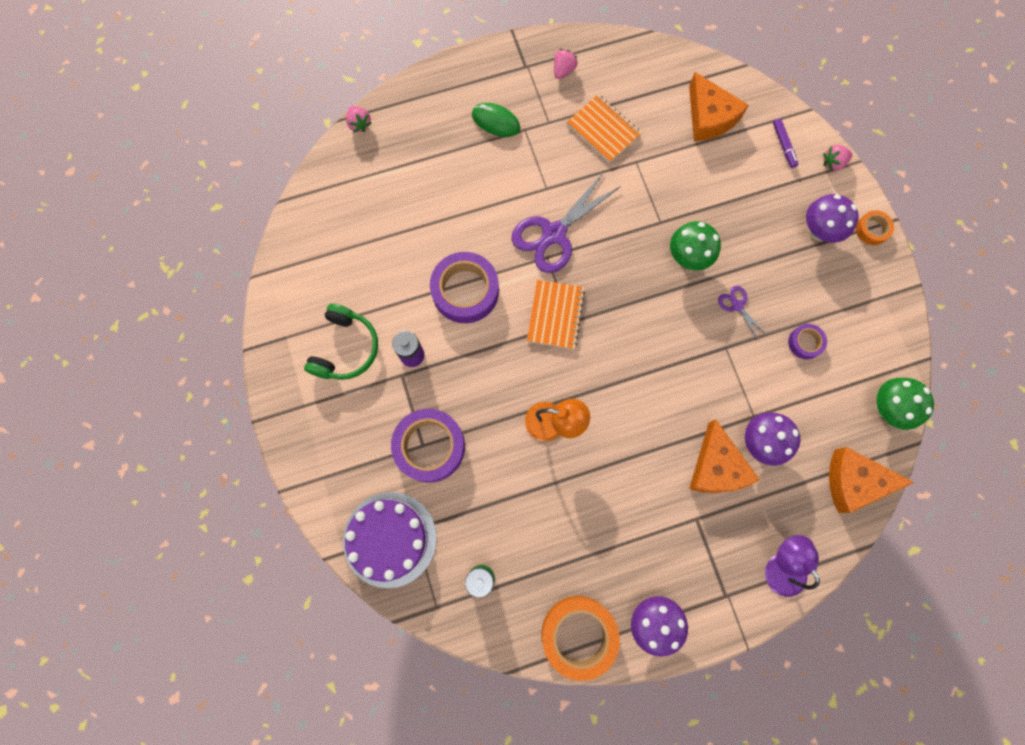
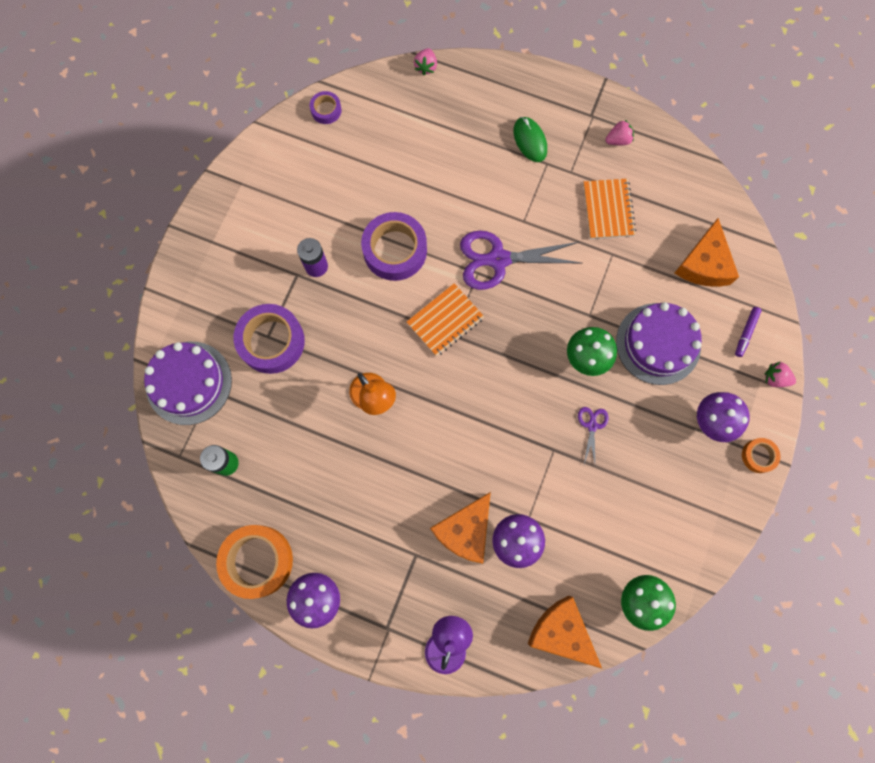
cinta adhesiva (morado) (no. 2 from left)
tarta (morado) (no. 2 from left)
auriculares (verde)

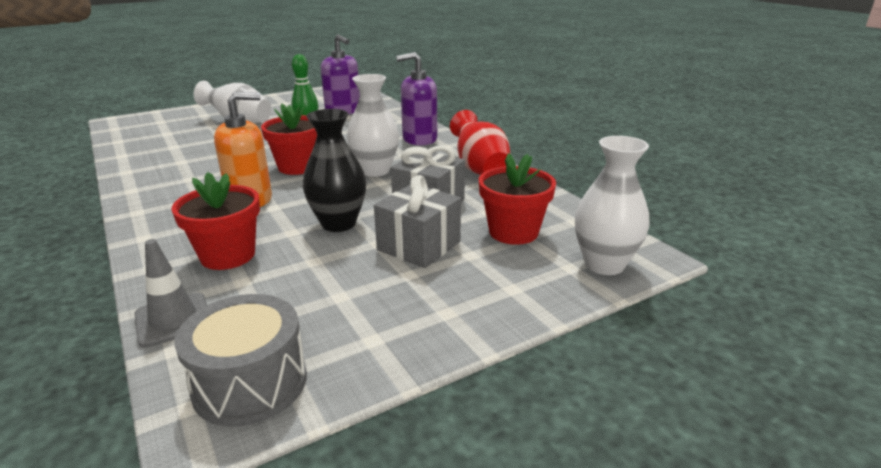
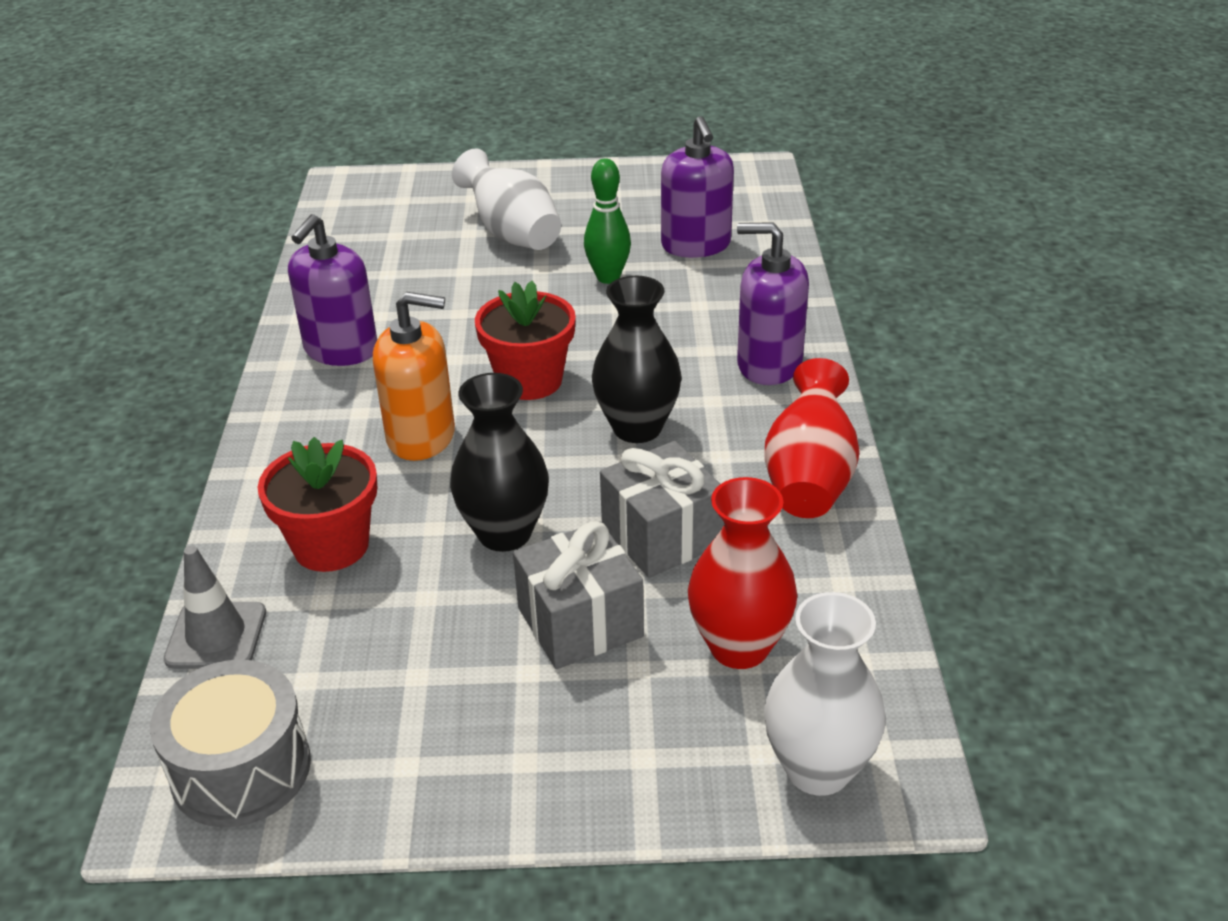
dispensador de jabón (morado) (no. 1 from left)
florero (negro) (no. 2 from left)
florero (rojo) (no. 1 from left)

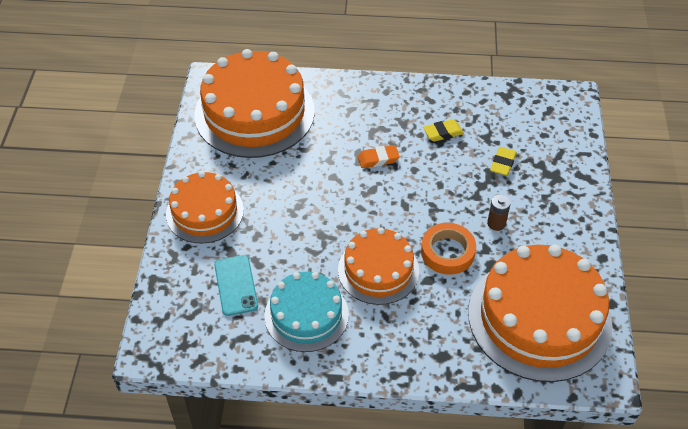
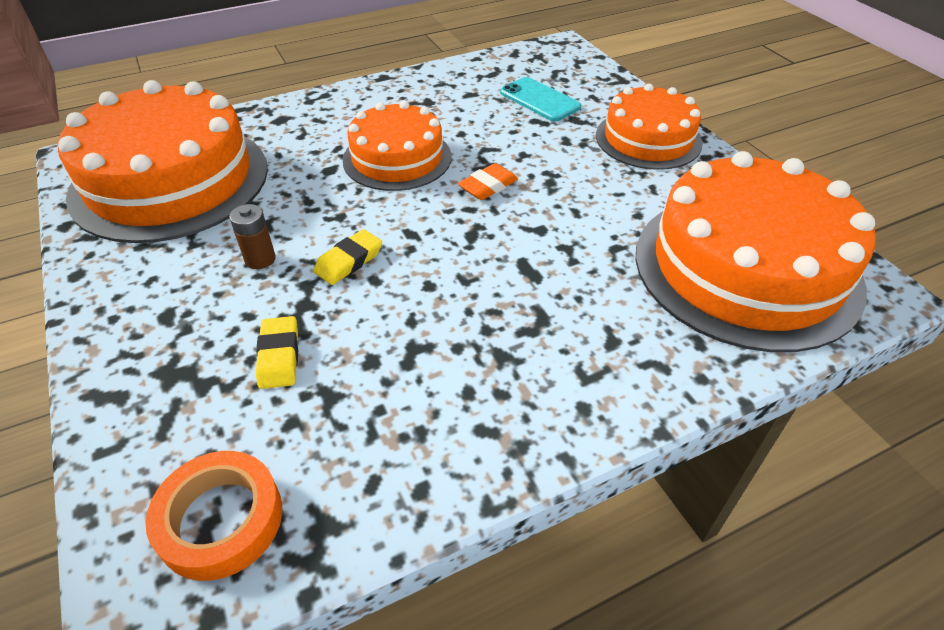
cinta adhesiva (naranja)
goma de borrar (amarillo) (no. 2 from left)
goma de borrar (naranja)
tarta (turquesa)

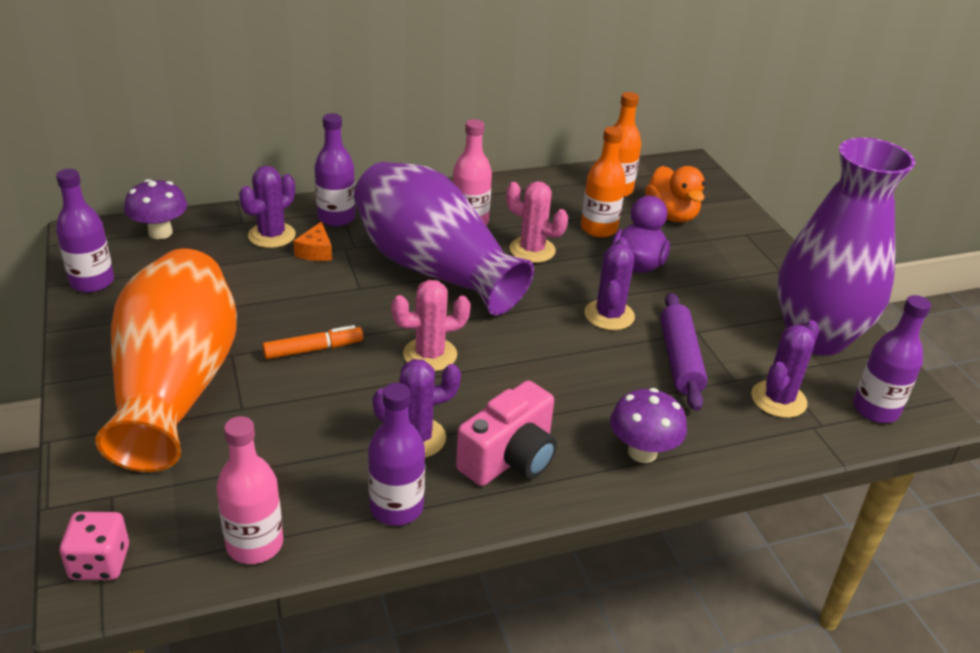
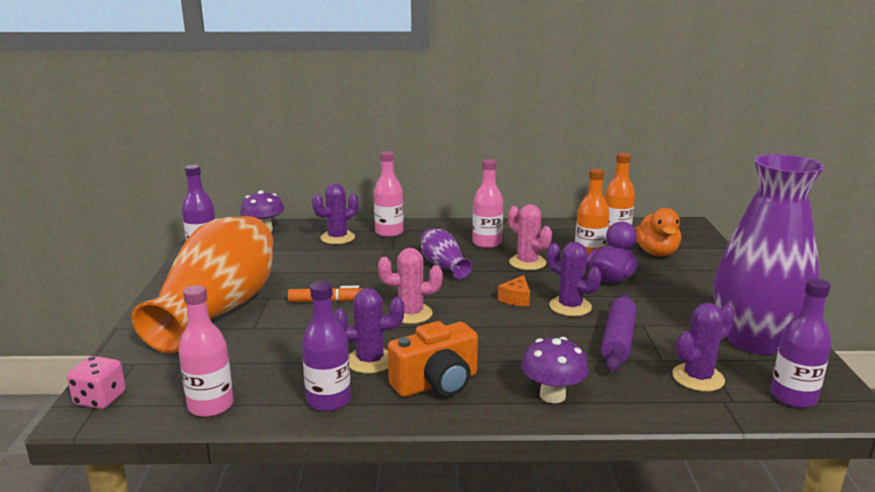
botella (rosa) (no. 2 from left)
cámara (naranja)
florero (morado) (no. 1 from left)
queso (naranja)
cactus (morado) (no. 3 from left)

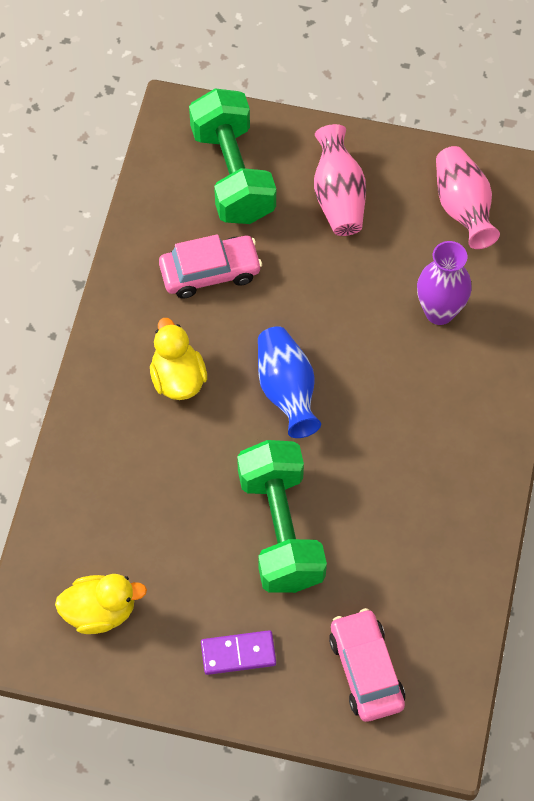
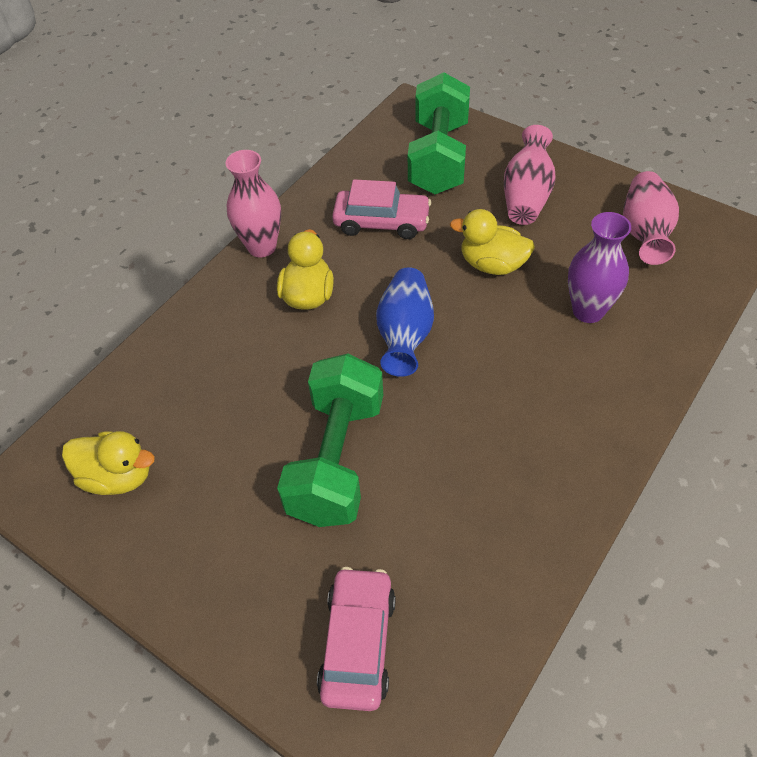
florero (rosa) (no. 1 from left)
pato (amarillo) (no. 3 from left)
ficha de dominó (morado)

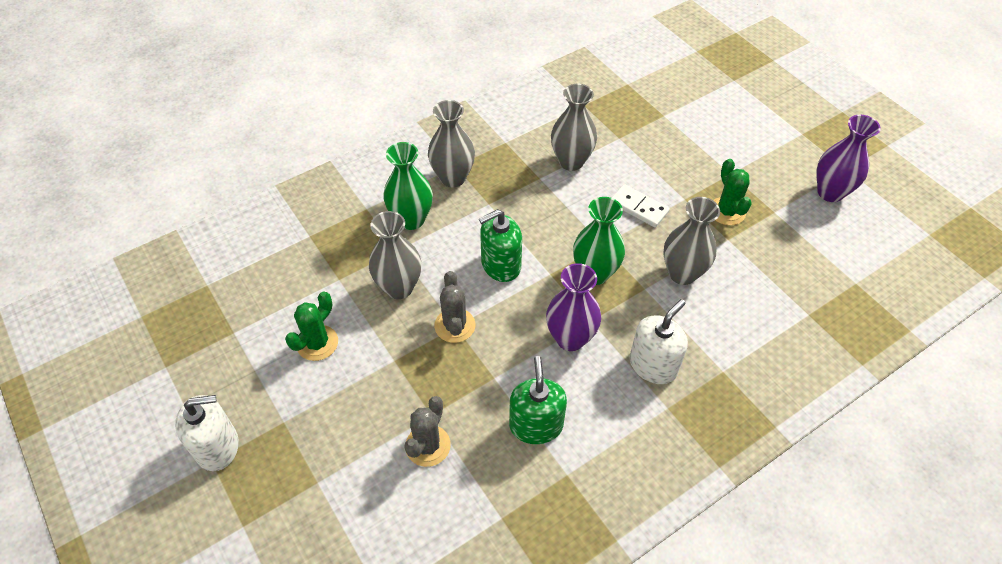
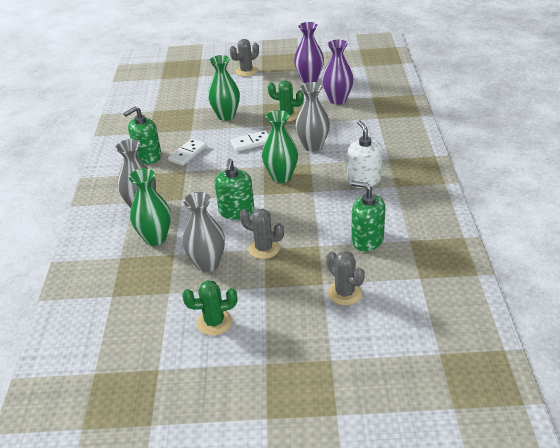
dispensador de jabón (verde) (no. 1 from left)
ficha de dominó (blanco) (no. 1 from left)
cactus (verde) (no. 1 from left)
florero (verde) (no. 2 from left)
cactus (gris) (no. 1 from left)
florero (morado) (no. 2 from left)
dispensador de jabón (blanco) (no. 1 from left in the first image)

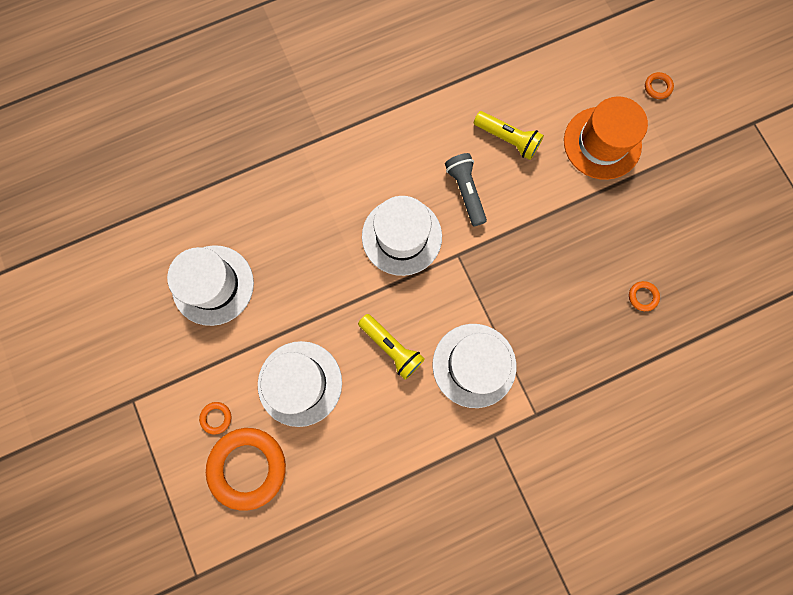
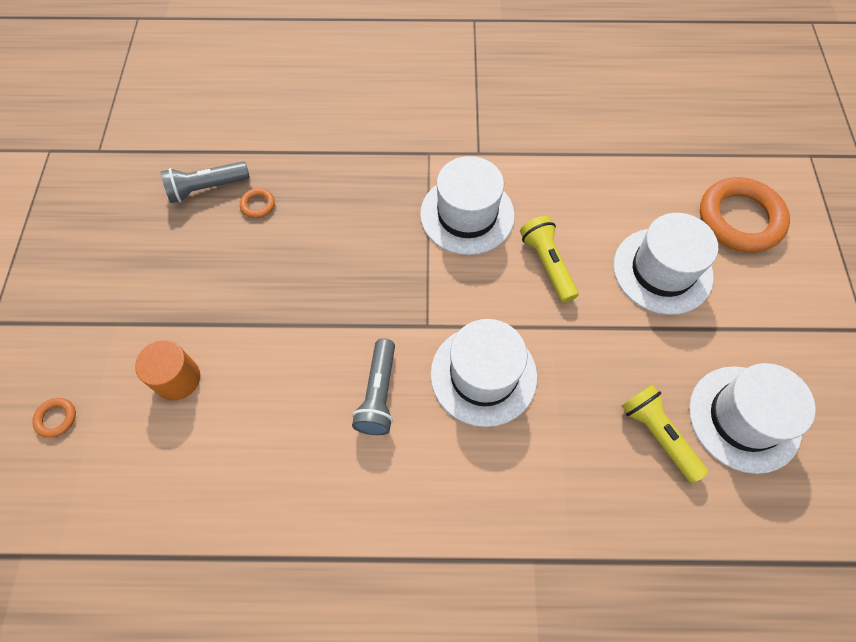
cilindro (naranja)
lámpara de mano (gris) (no. 1 from left)
lámpara de mano (amarillo) (no. 2 from left)
anillo (naranja) (no. 1 from left in the first image)

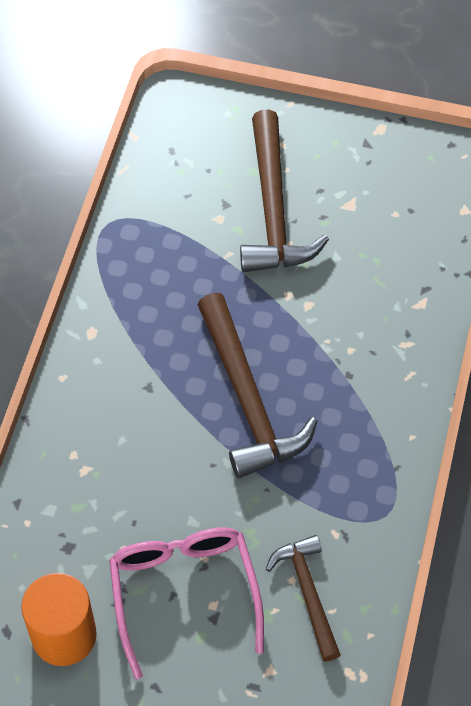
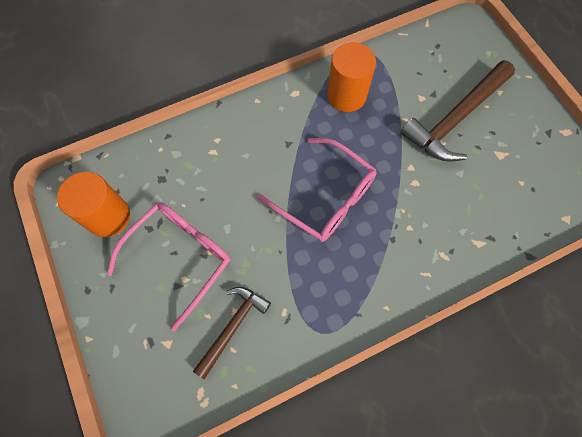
gafas (rosa) (no. 2 from left)
cilindro (naranja) (no. 2 from left)

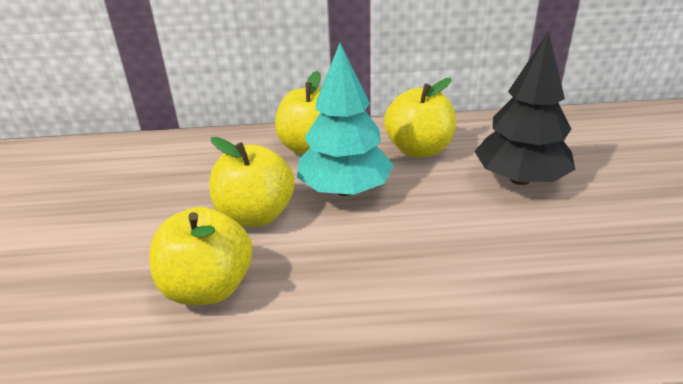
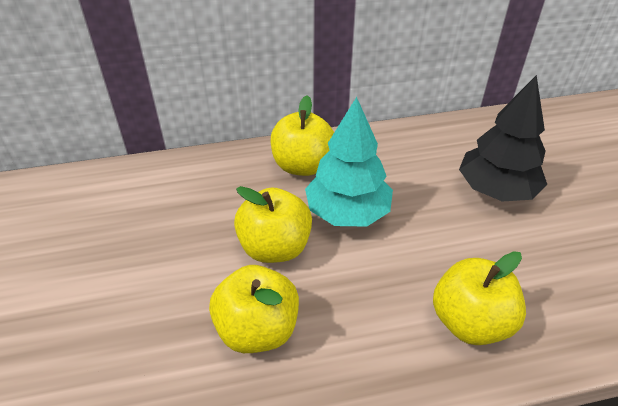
manzana (amarillo) (no. 4 from left)

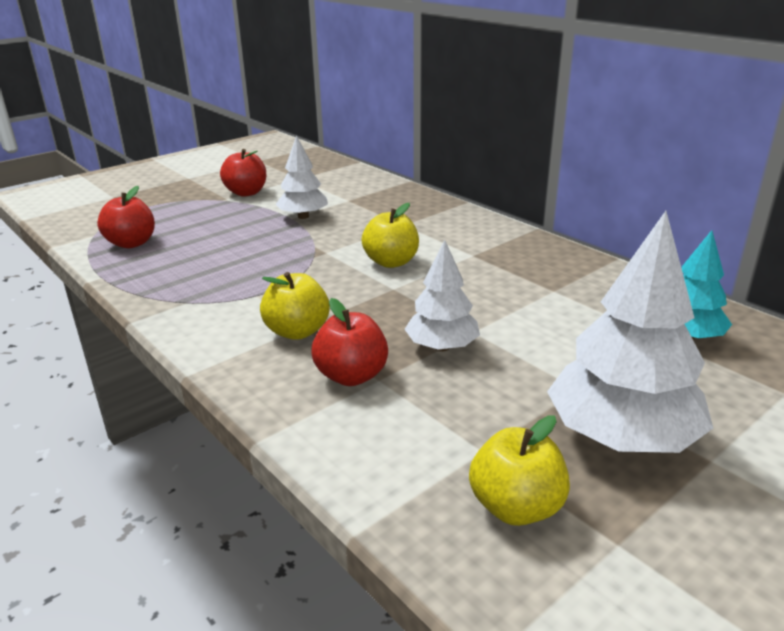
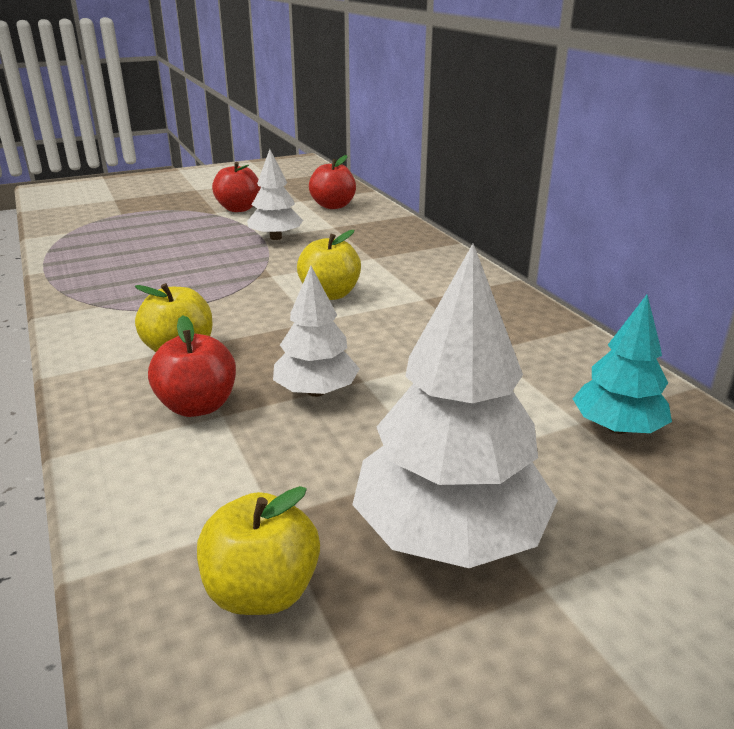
manzana (rojo) (no. 3 from left)

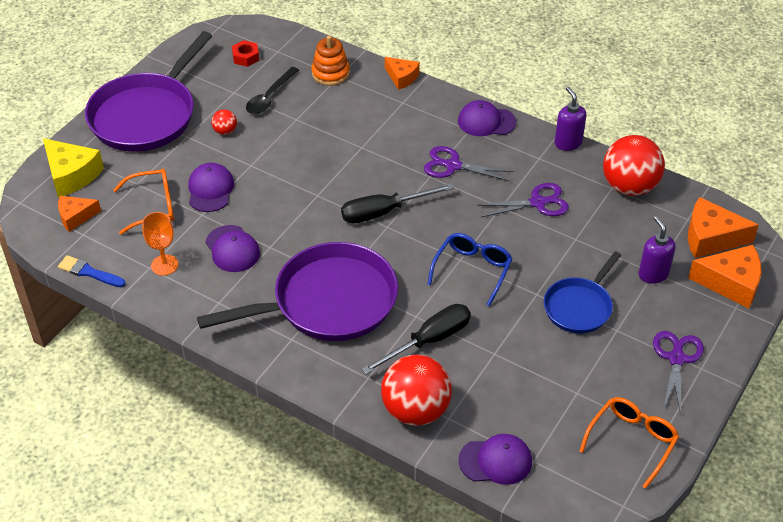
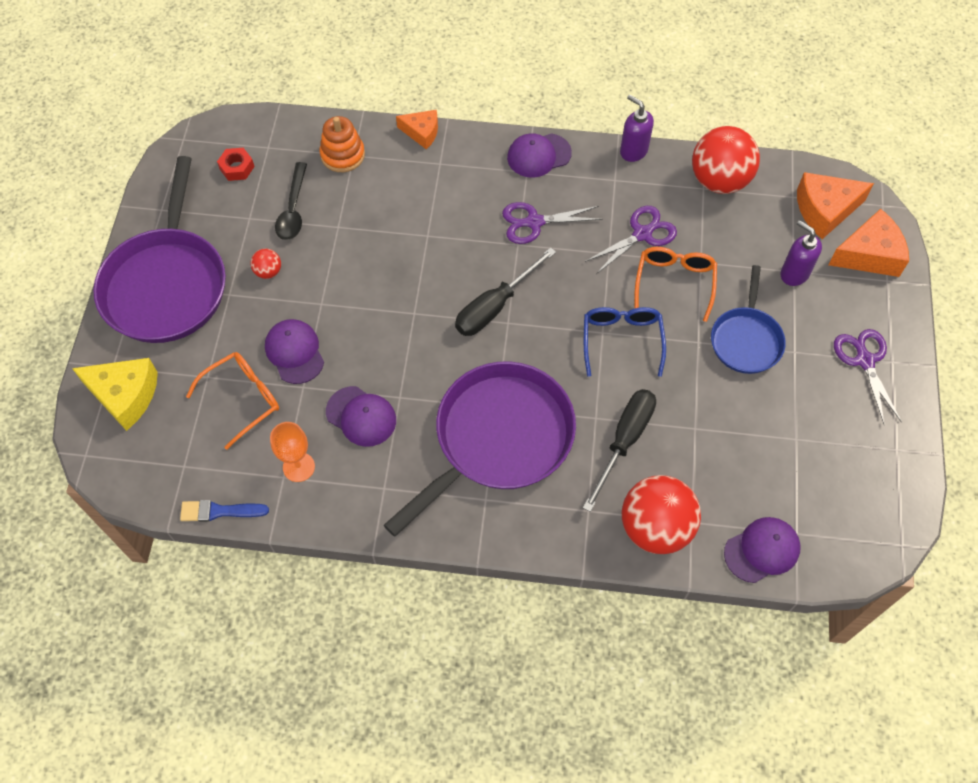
gafas (naranja) (no. 2 from left)
queso (naranja) (no. 1 from left in the first image)

